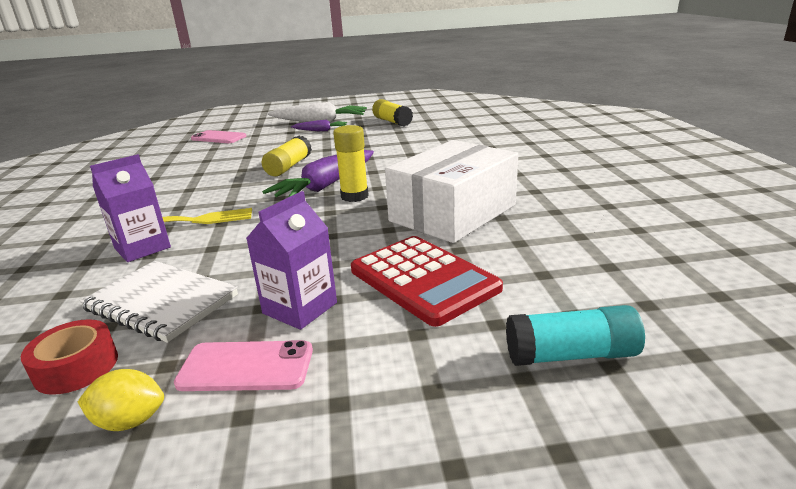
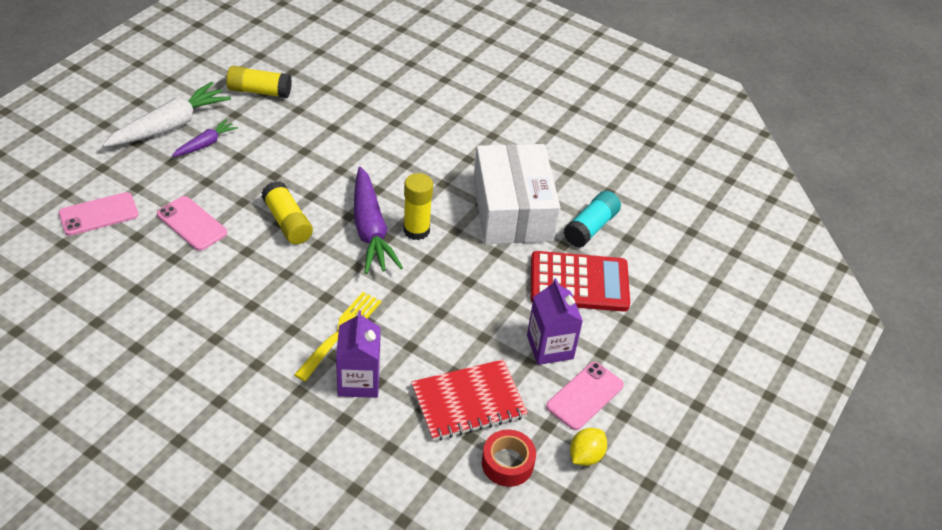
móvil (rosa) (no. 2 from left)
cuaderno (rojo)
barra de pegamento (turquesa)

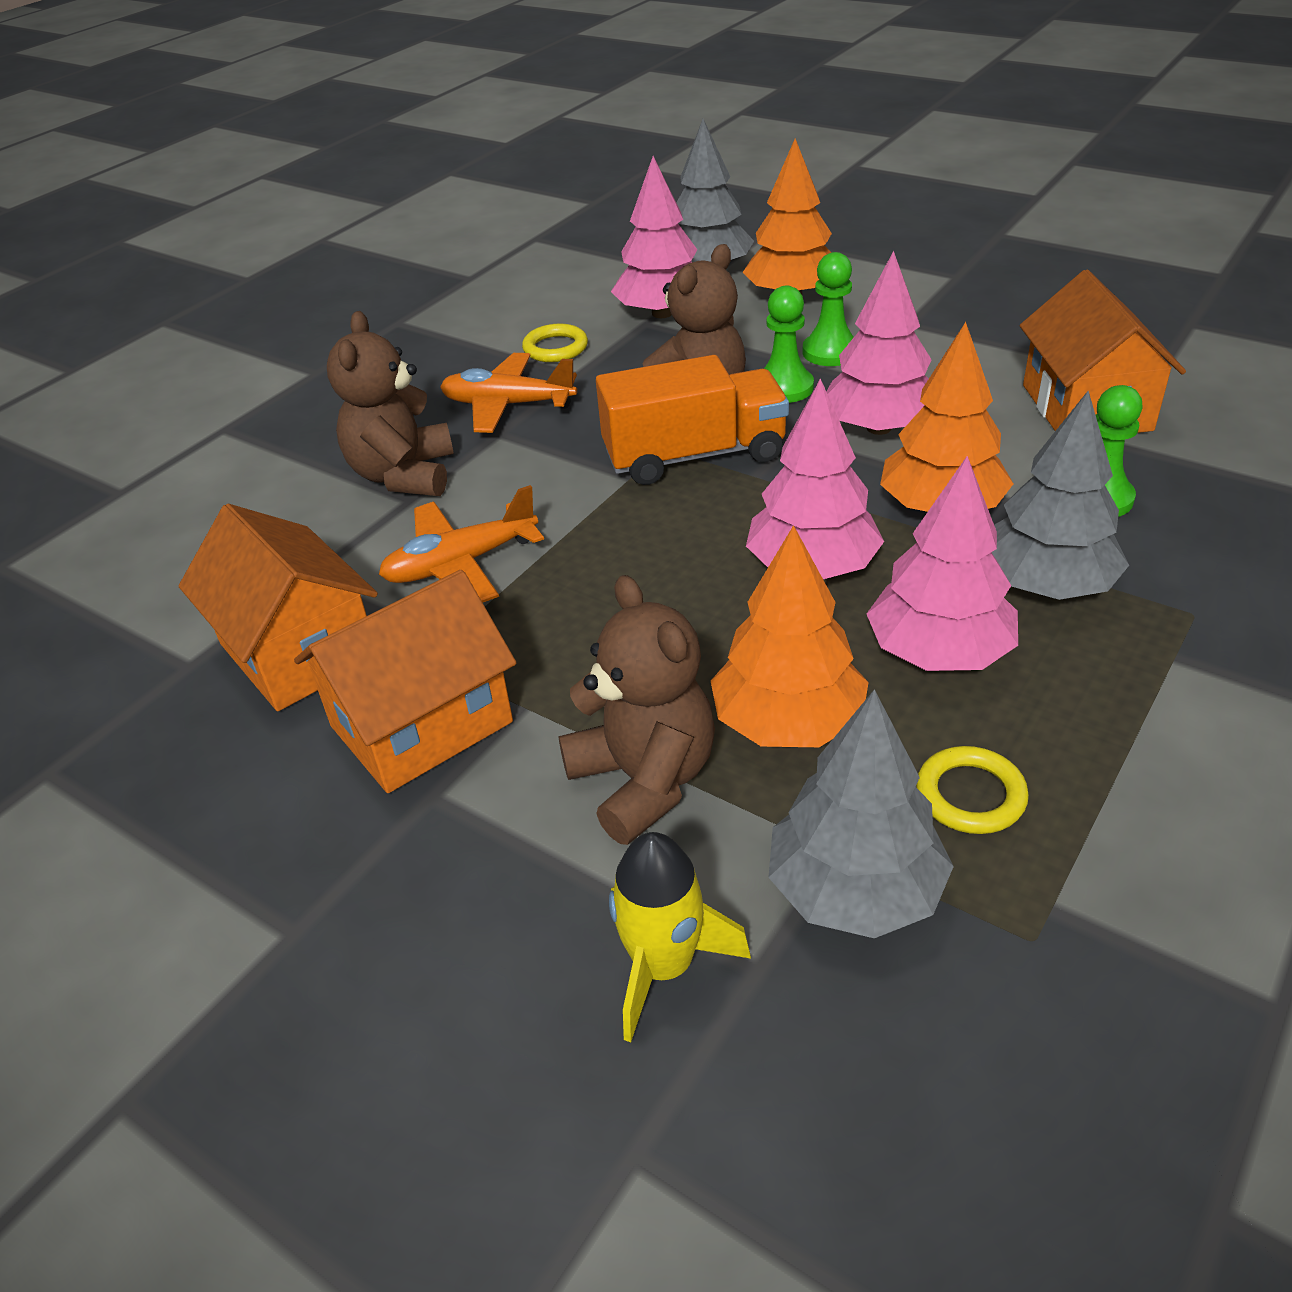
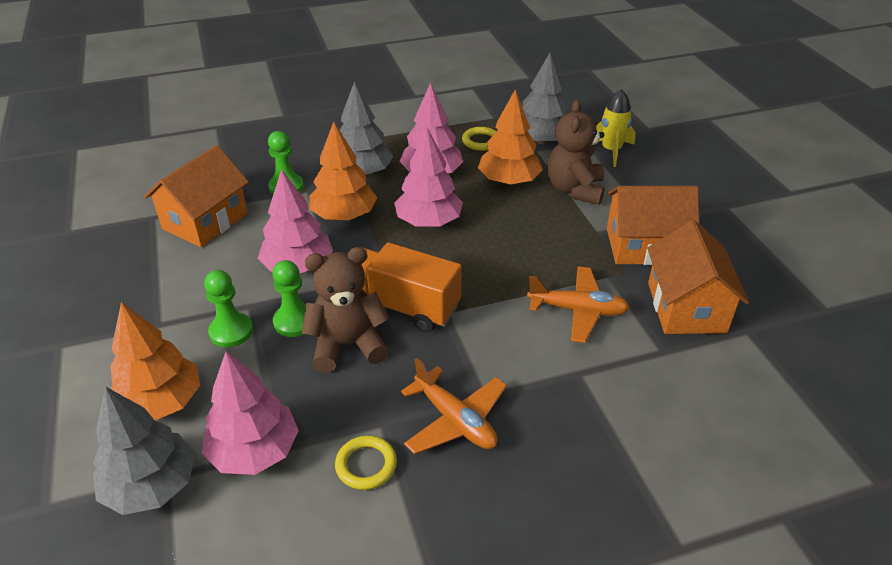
osito (marrón) (no. 1 from left in the first image)

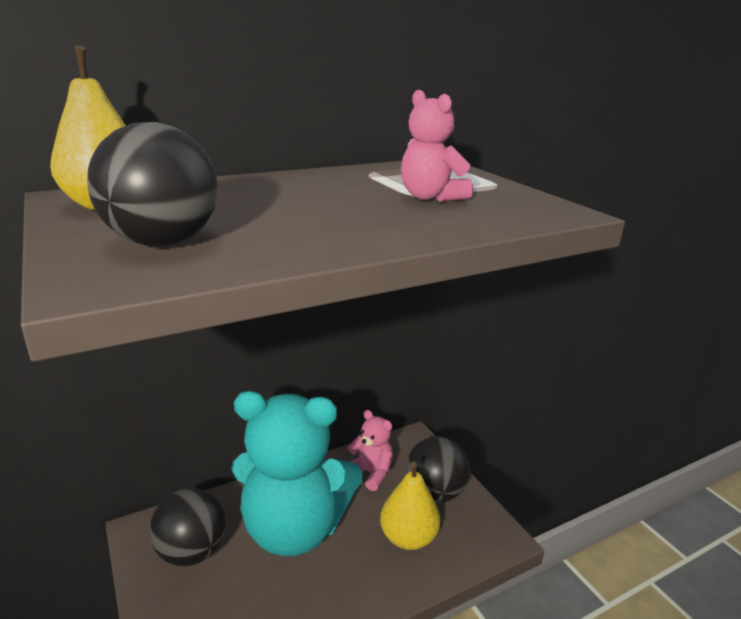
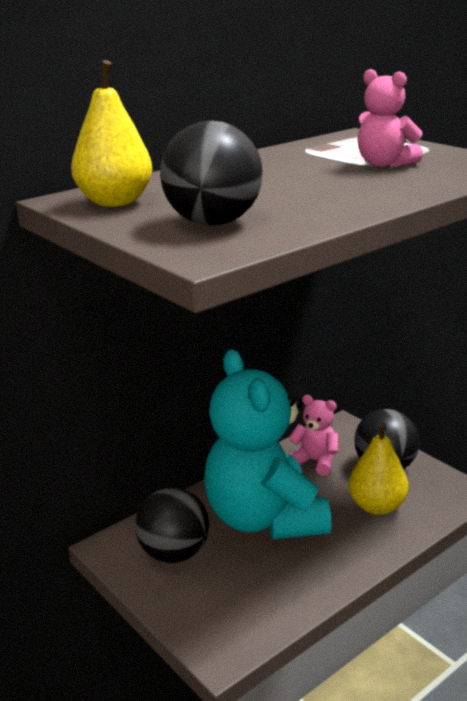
osito (turquesa)

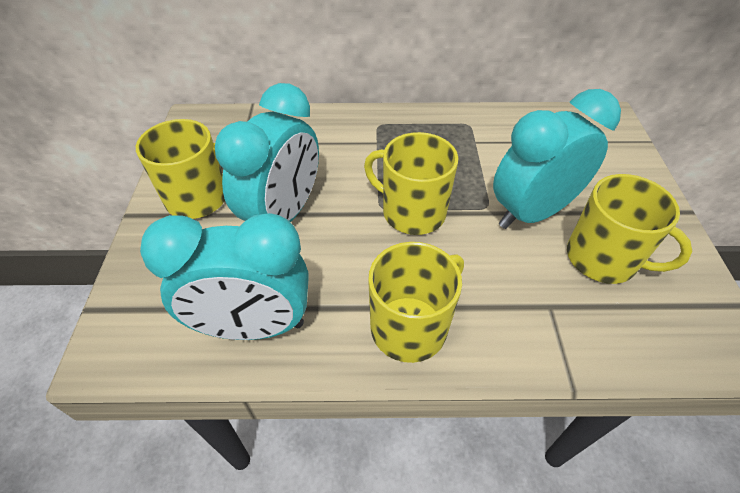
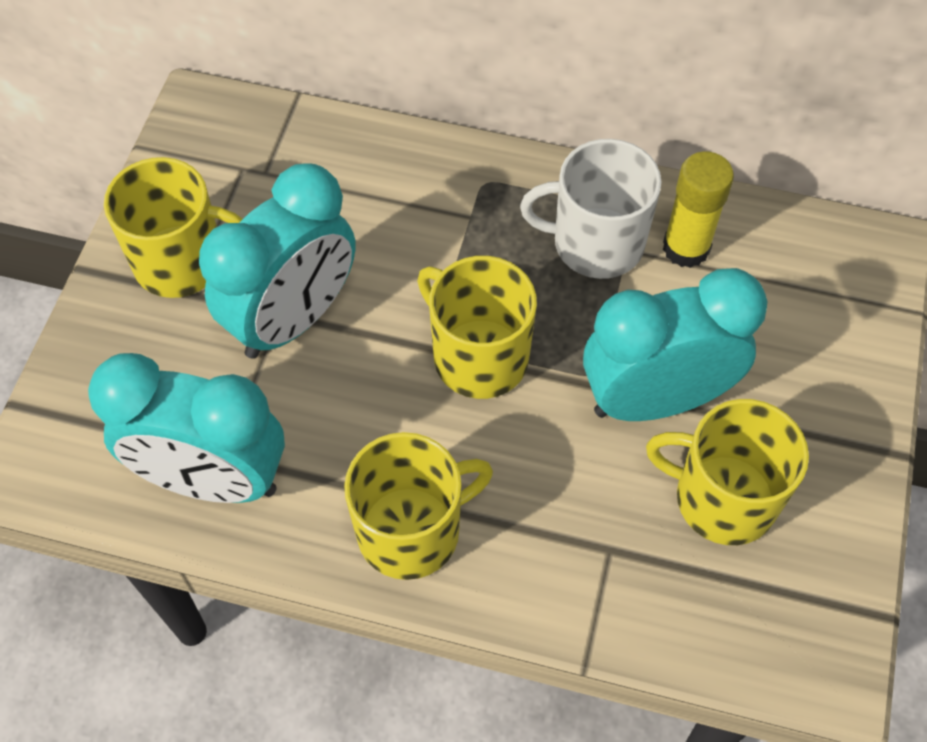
taza (blanco)
taza (amarillo) (no. 4 from left)
barra de pegamento (amarillo)

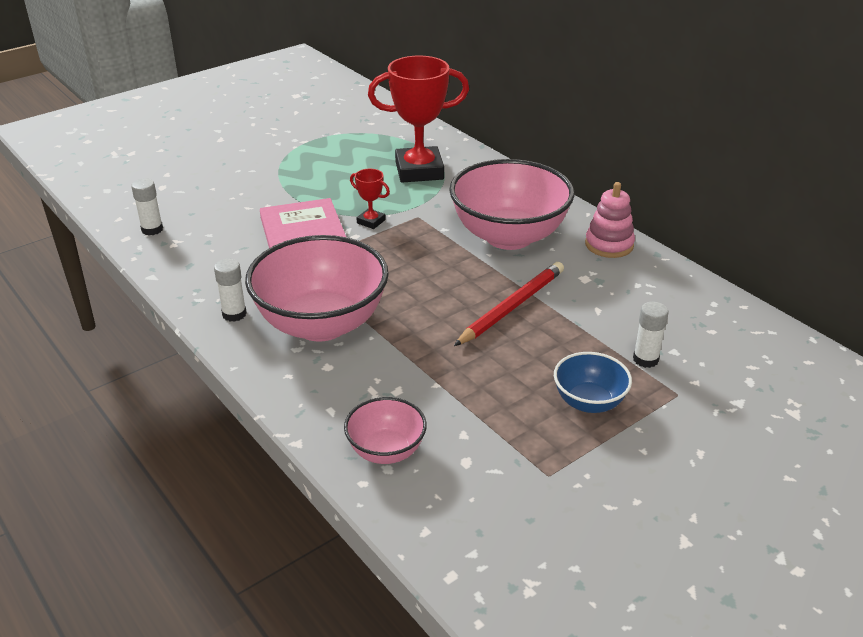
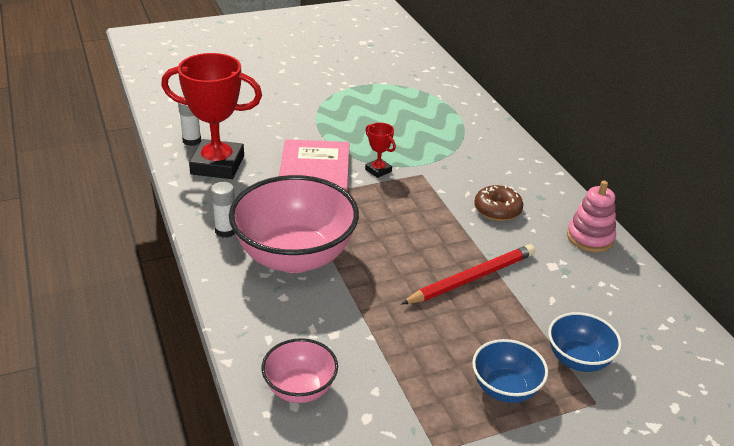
trofeo (rojo) (no. 1 from left)
rosquilla (marrón)
cuenco (azul) (no. 2 from left)

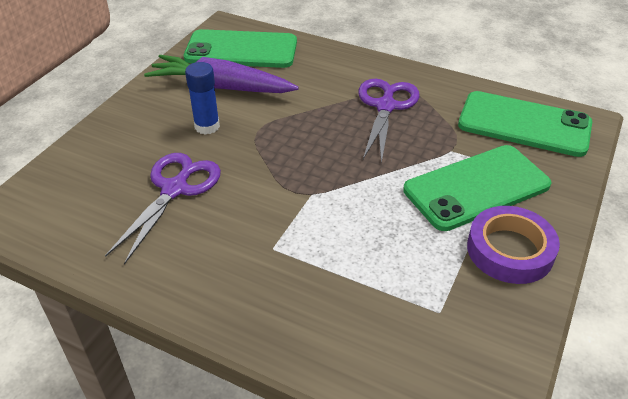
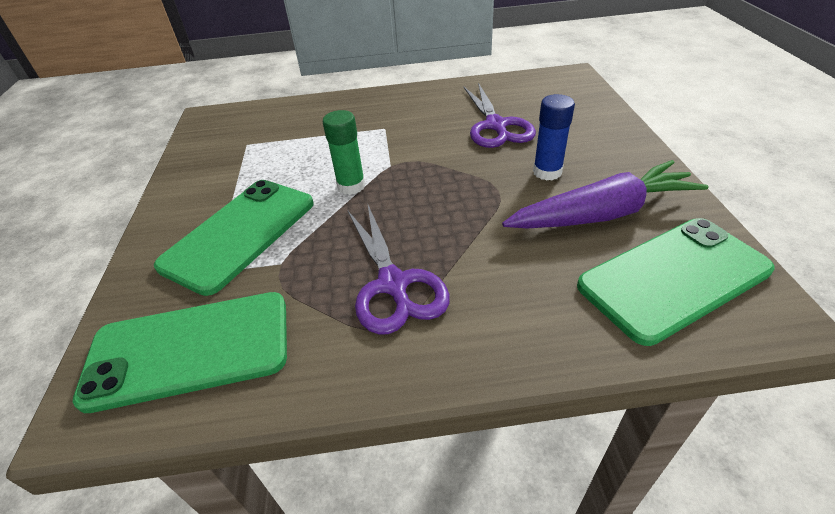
barra de pegamento (verde)
cinta adhesiva (morado)

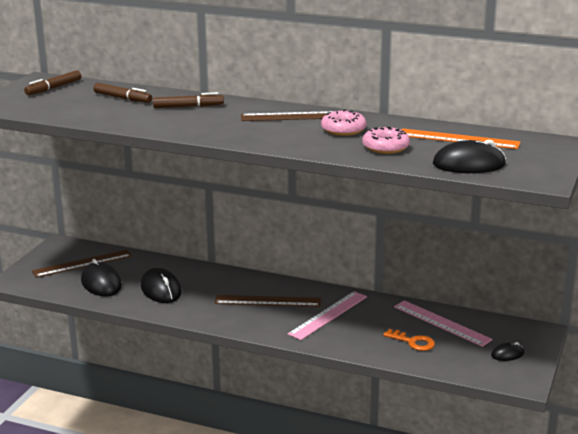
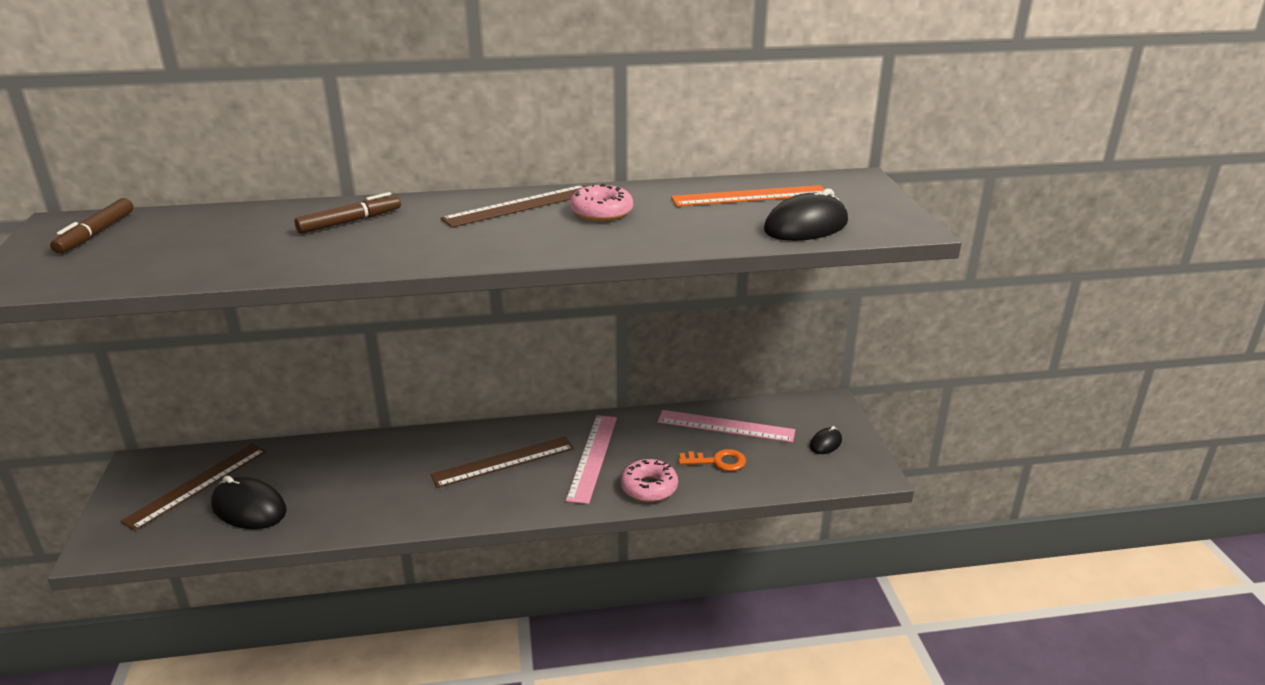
rosquilla (rosa) (no. 2 from left)
rotulador (marrón) (no. 2 from left in the first image)
ratón (negro) (no. 2 from left in the first image)

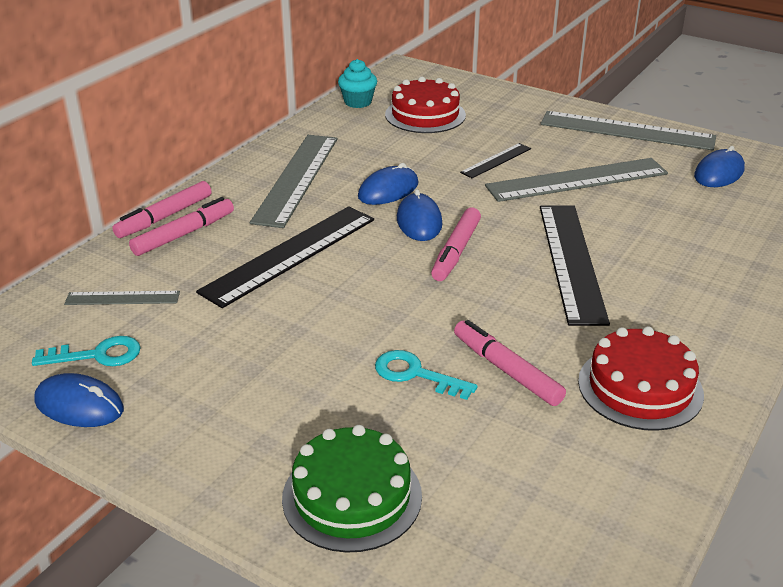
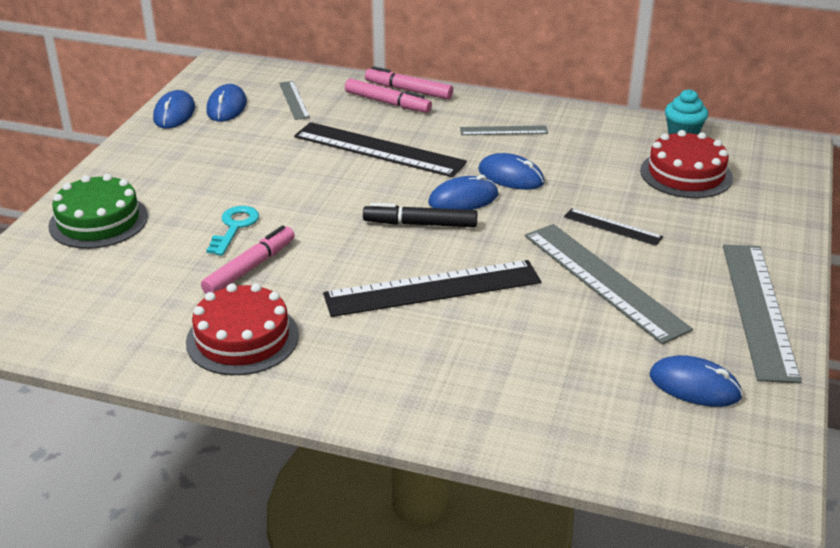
ratón (azul) (no. 2 from left)
rotulador (negro)
regla (gris) (no. 2 from left)

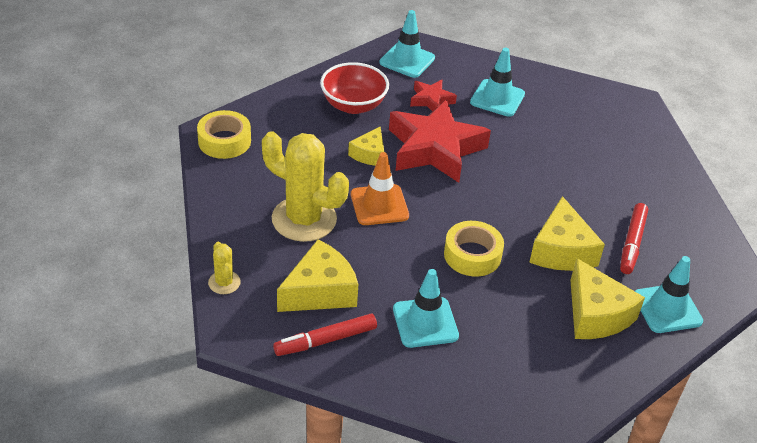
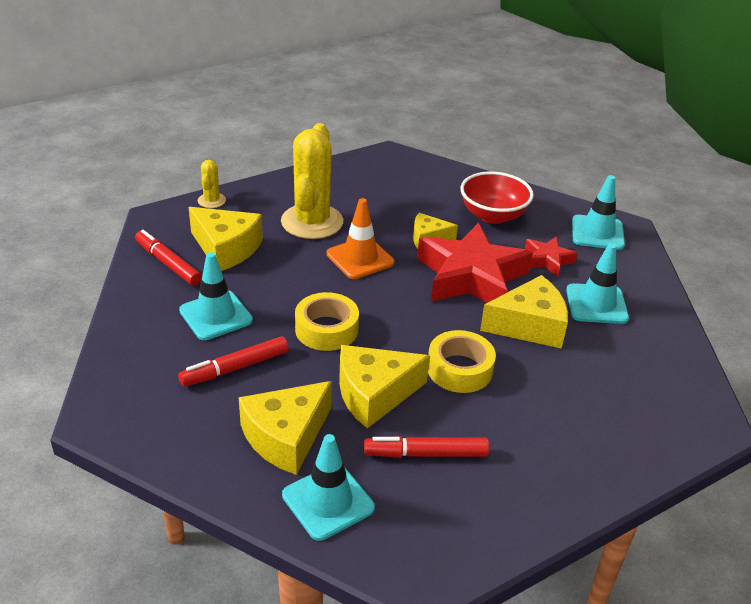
rotulador (rojo) (no. 2 from left)
cactus (amarillo) (no. 1 from left)
cinta adhesiva (amarillo) (no. 2 from left)
queso (amarillo) (no. 5 from left)

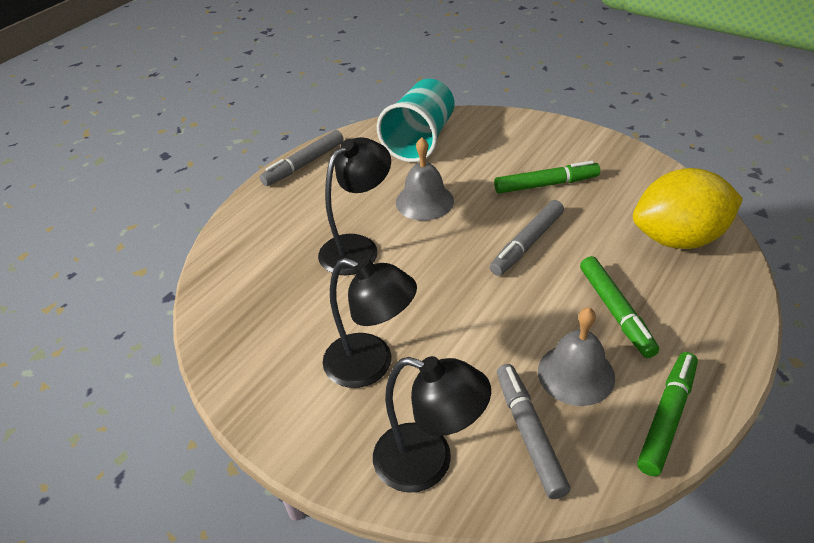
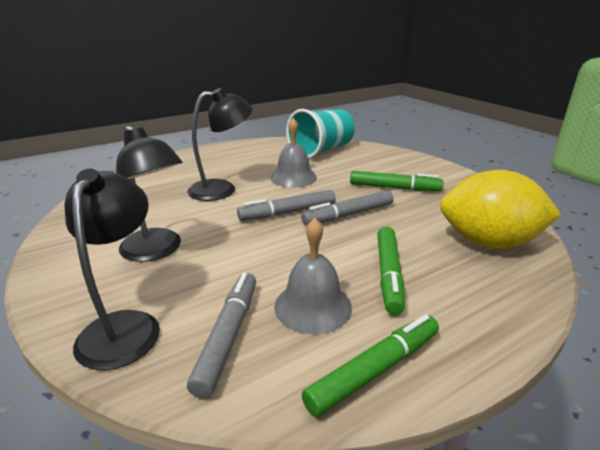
lámpara (negro) (no. 1 from left)
rotulador (gris) (no. 2 from left)

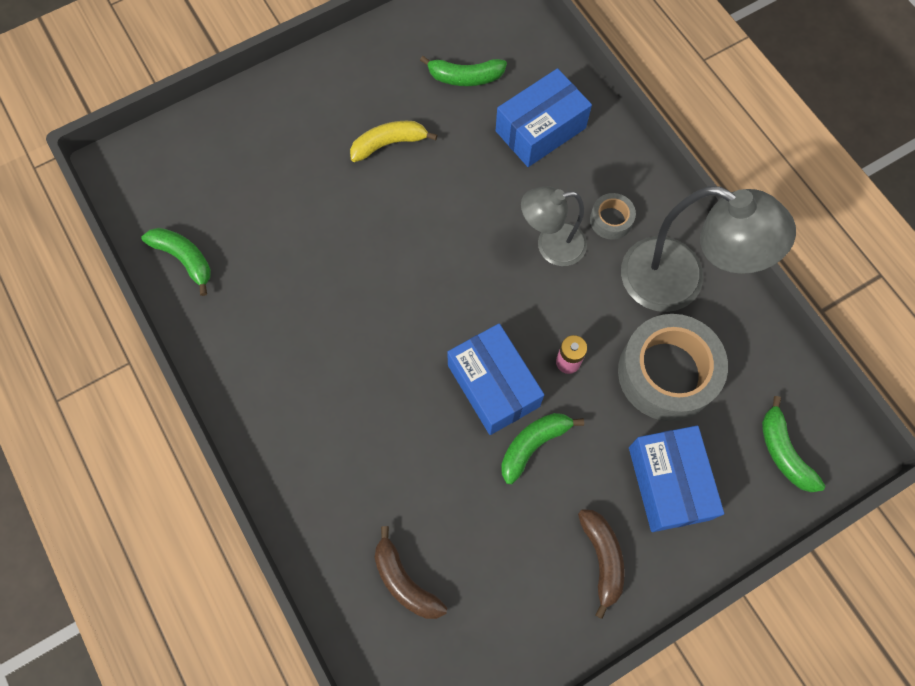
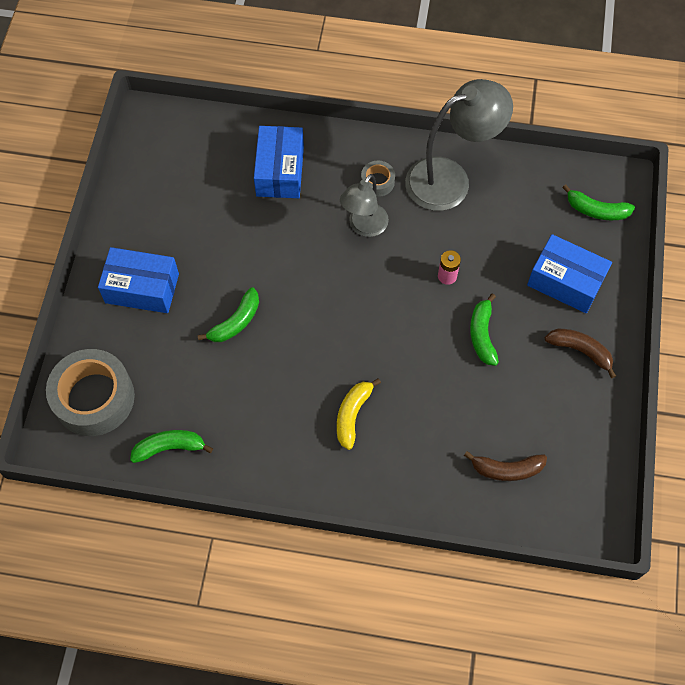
cinta adhesiva (gris) (no. 1 from left)
caja (azul) (no. 1 from left)
plátano (verde) (no. 2 from left)
plátano (amarillo)

